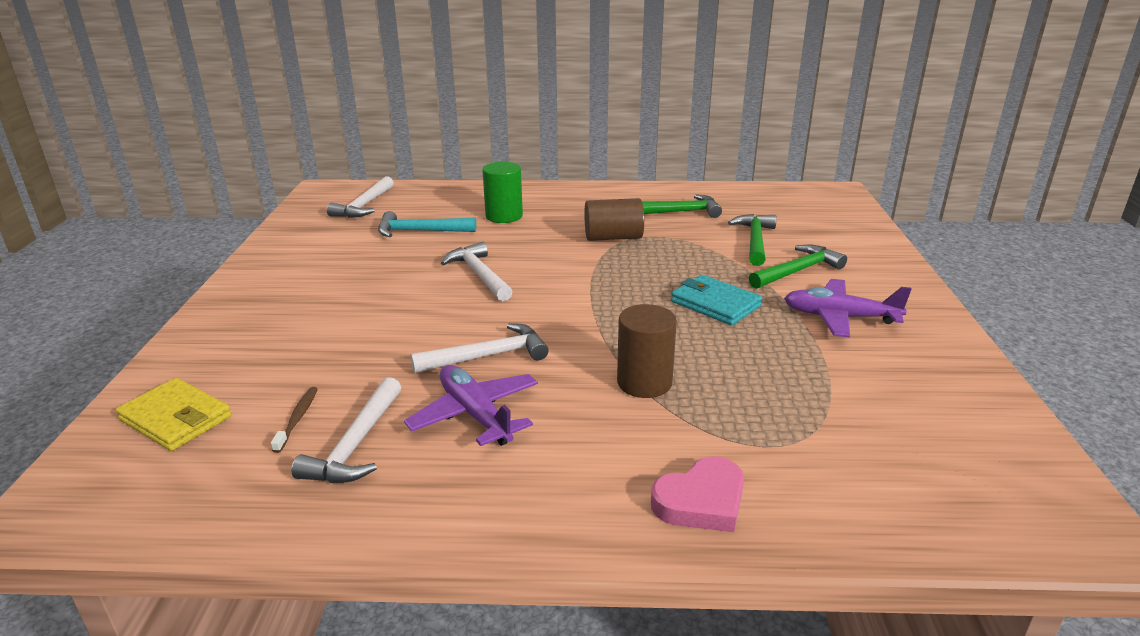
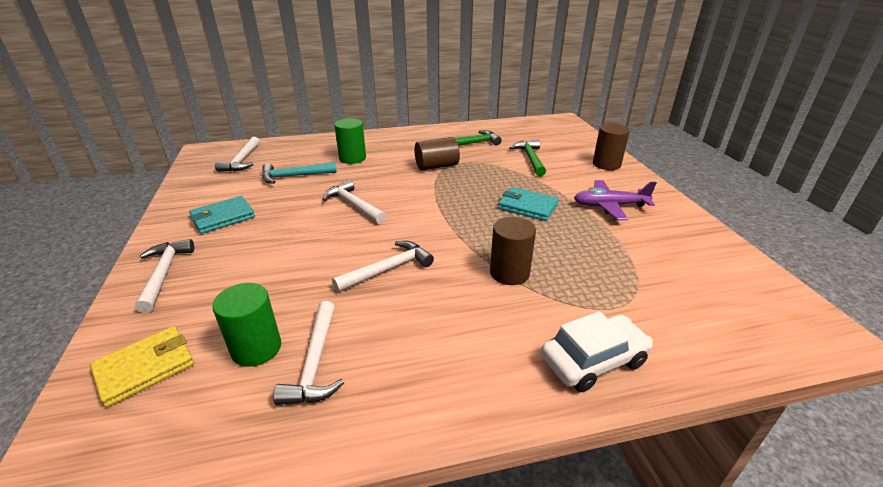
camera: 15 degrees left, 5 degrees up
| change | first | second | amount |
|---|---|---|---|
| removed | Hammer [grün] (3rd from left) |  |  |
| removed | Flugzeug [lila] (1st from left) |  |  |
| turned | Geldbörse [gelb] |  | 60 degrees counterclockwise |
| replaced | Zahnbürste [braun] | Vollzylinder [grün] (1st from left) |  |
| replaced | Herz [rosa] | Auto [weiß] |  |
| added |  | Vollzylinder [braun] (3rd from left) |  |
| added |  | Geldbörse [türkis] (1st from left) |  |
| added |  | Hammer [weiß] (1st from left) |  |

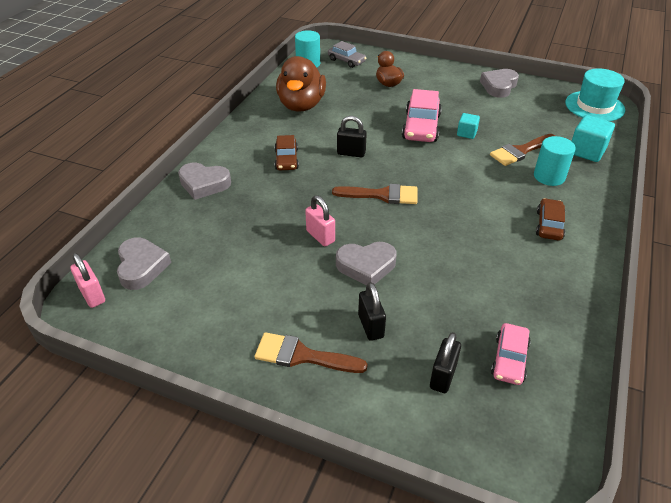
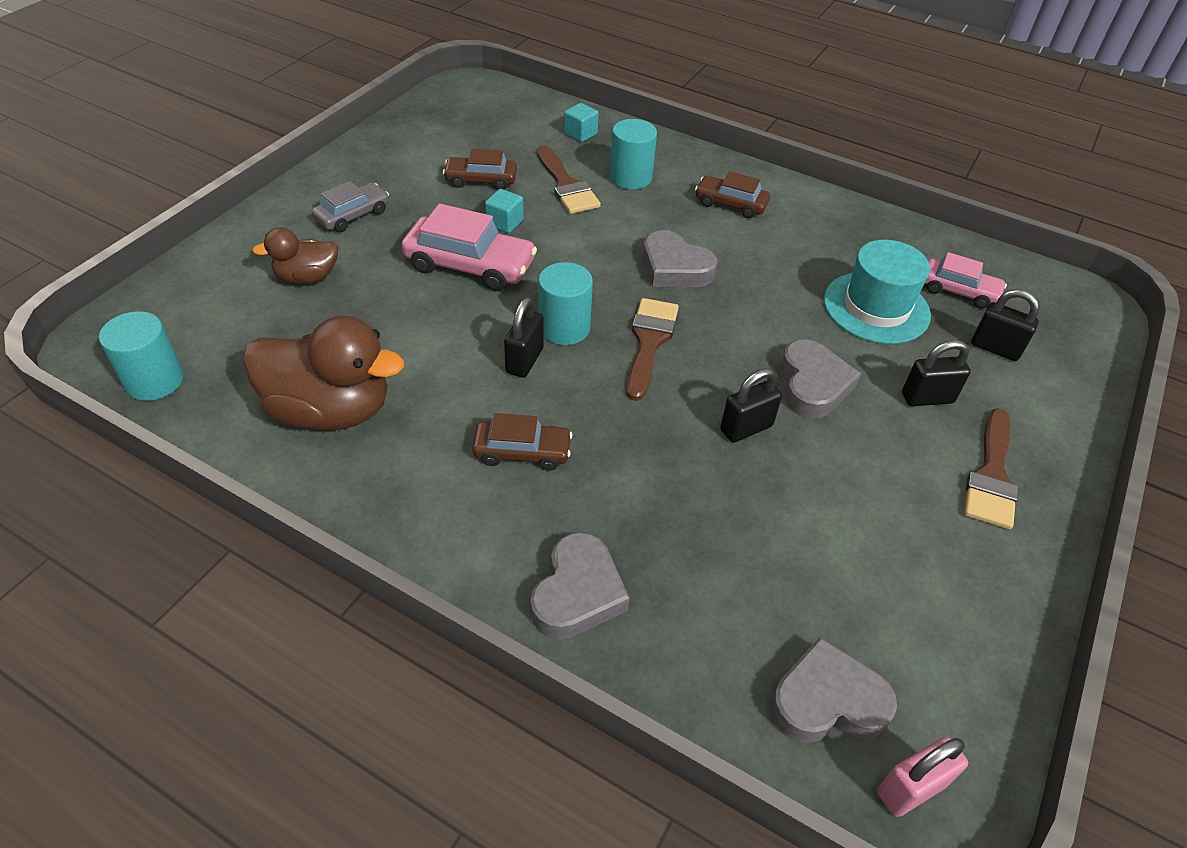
camera: 85 degrees left, 5 degrees up
| change | first | second | amount |
|---|---|---|---|
| moved | Auto [grau] |  |  |
| moved | Herz [grau] (4th from left in the first image) | Herz [grau] (2nd from left) |  |
| moved | Hut [türkis] |  |  |
| resized | Kubus [türkis] (2nd from left) |  | x0.60 |
| recoloured | Vorhängeschloss [rosa] (2nd from left) | Vorhängeschloss [schwarz] (2nd from left) |  |
| added |  | Auto [braun] (1st from left) |  |
| added |  | Vollzylinder [türkis] (2nd from left) |  |

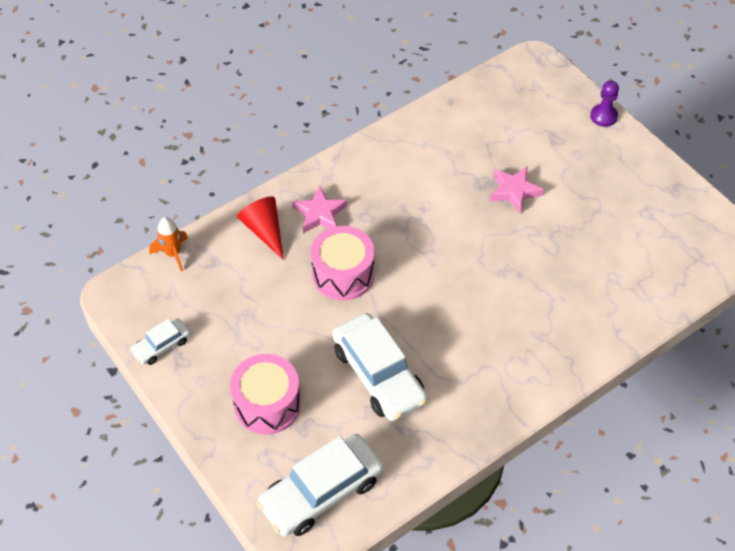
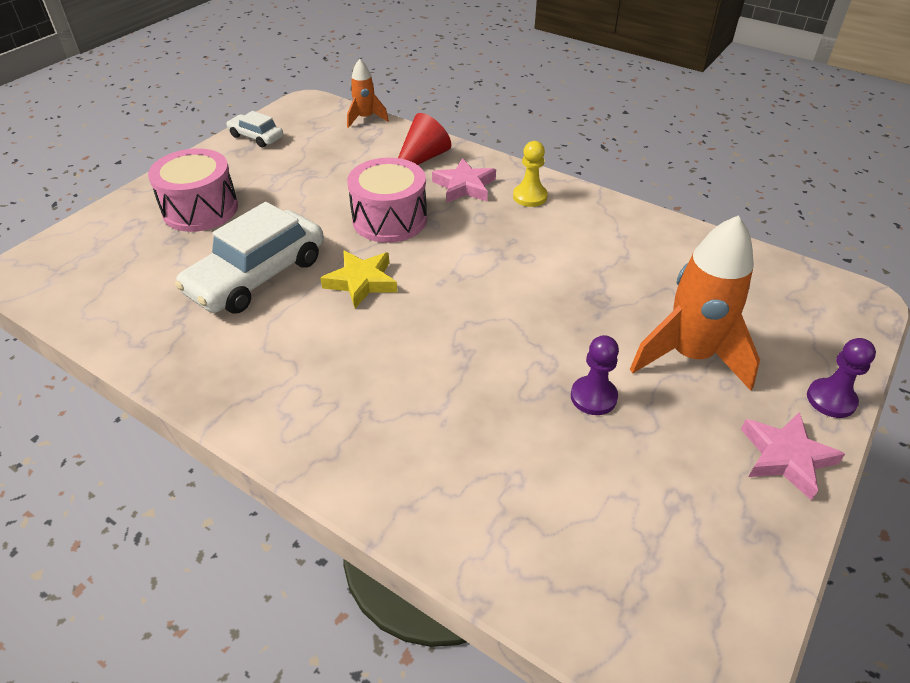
camera: 70 degrees right, 10 degrees down
| change | first | second | amount |
|---|---|---|---|
| moved | Stern [rosa] (2nd from left) |  |  |
| removed | Auto [weiß] (2nd from left) |  |  |
| added |  | Bauer [gelb] |  |
| added |  | Rakete [orange] (2nd from left) |  |
| added |  | Stern [gelb] |  |
| added |  | Bauer [lila] (1st from left) |  |

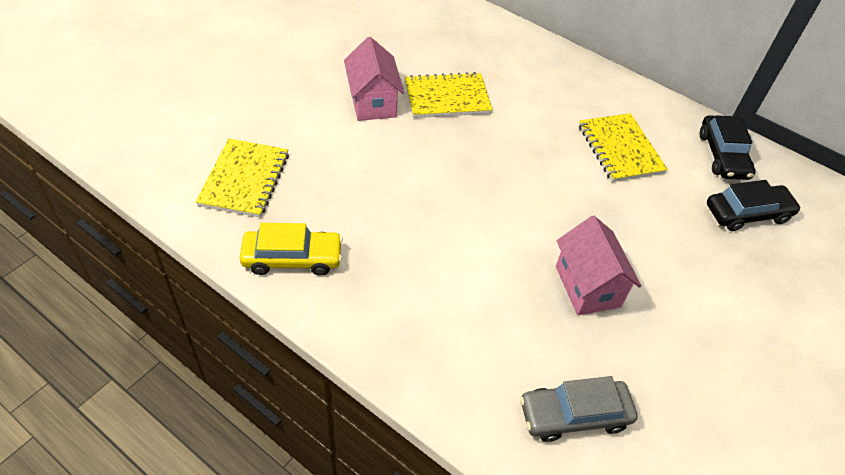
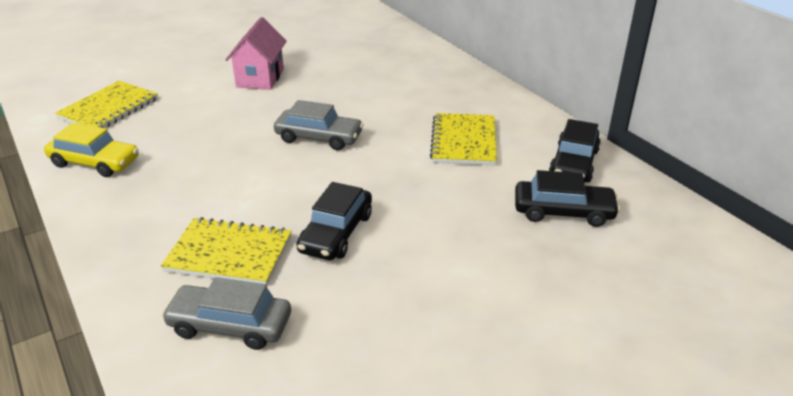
camera: 25 degrees right, 15 degrees down
| change | first | second | amount |
|---|---|---|---|
| moved | Notizbuch [gelb] (2nd from left) |  |  |
| replaced | Haus [rosa] (2nd from left) | Auto [schwarz] (1st from left) |  |
| added |  | Auto [grau] (2nd from left) |  |

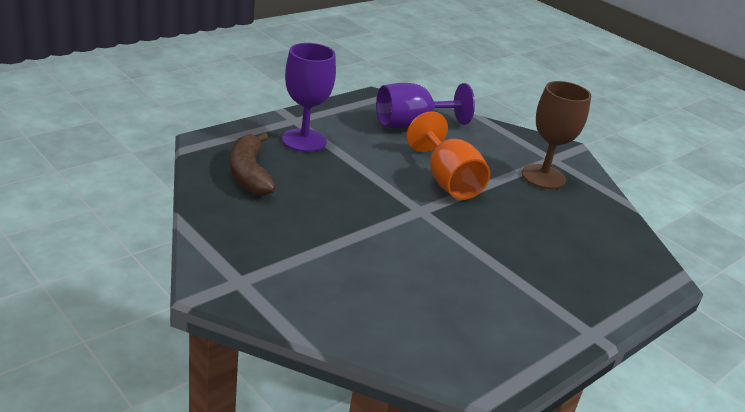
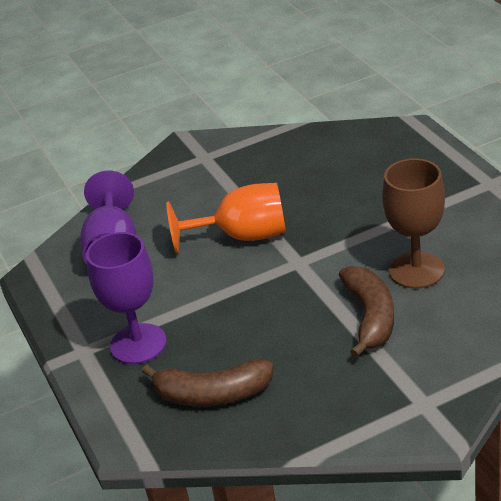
camera: 65 degrees left, 5 degrees up
| change | first | second | amount |
|---|---|---|---|
| moved | Kelch [braun] |  |  |
| added |  | Banane [braun] (2nd from left) |  |

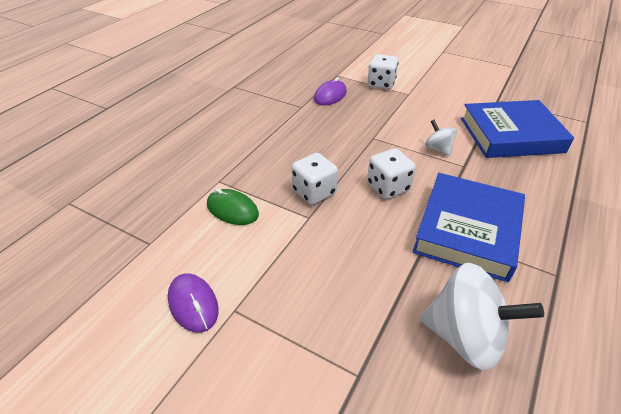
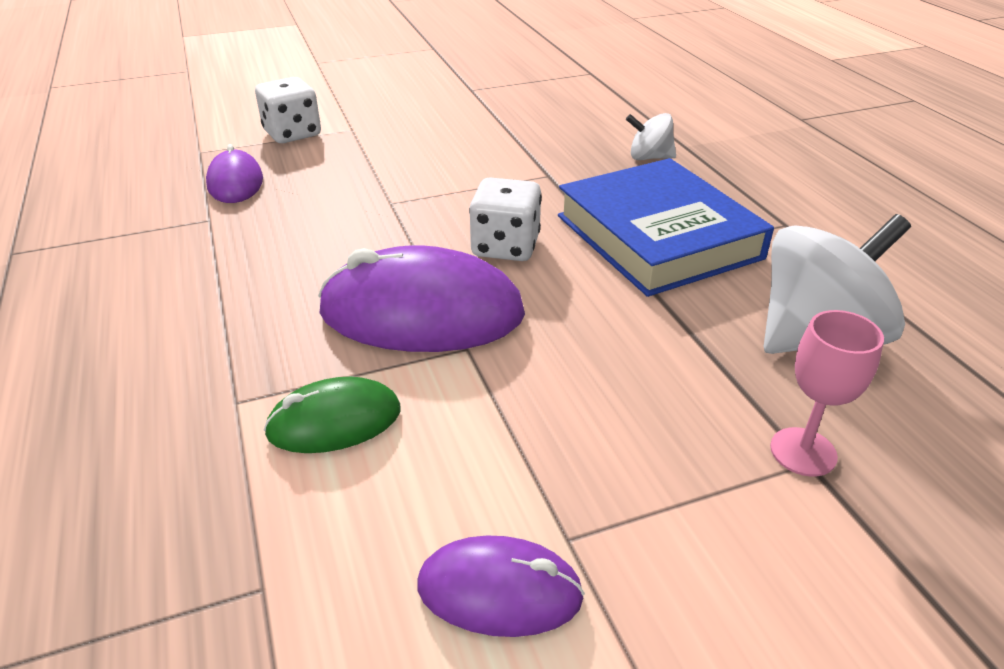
camera: 50 degrees left, 5 degrees down
| change | first | second | amount |
|---|---|---|---|
| removed | Buch [blau] (2nd from left) |  |  |
| moved | Kreisel [weiß] (1st from left) |  |  |
| replaced | Spielwürfel [weiß] (1st from left) | Computermaus [lila] (2nd from left) |  |
| added |  | Kelch [rosa] |  |

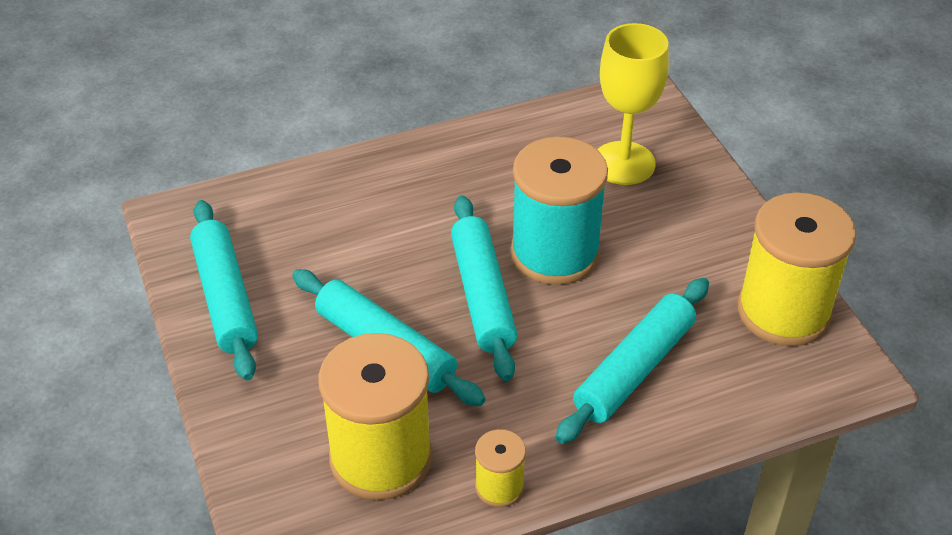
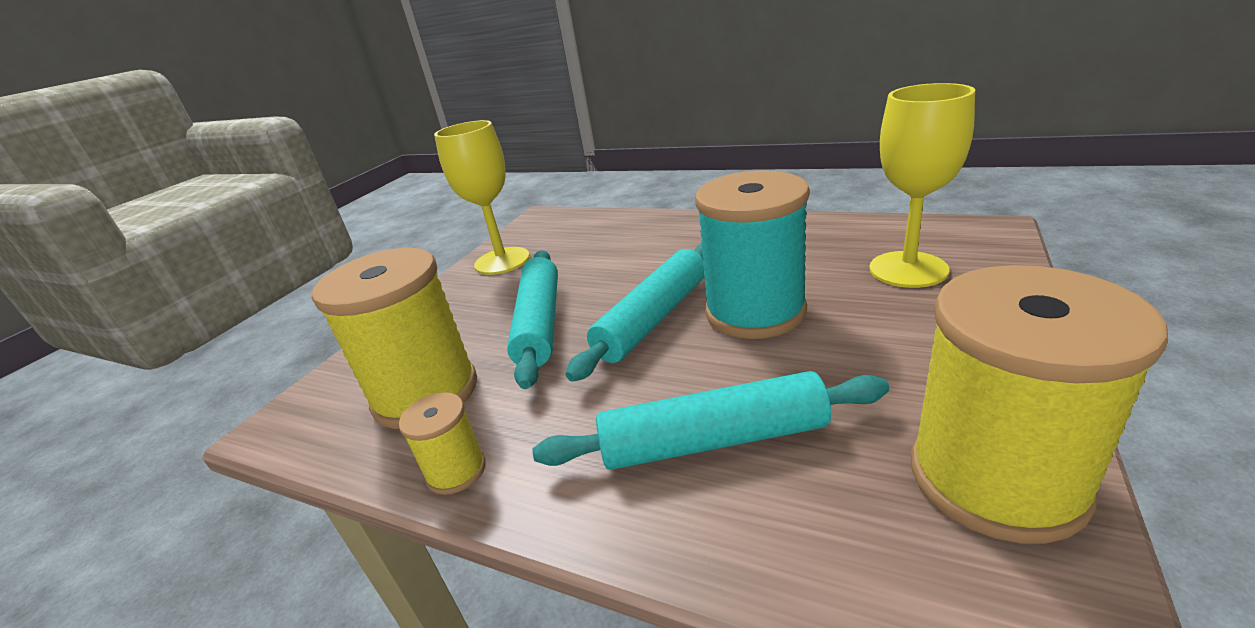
camera: 50 degrees right, 15 degrees down
| change | first | second | amount |
|---|---|---|---|
| replaced | Nudelholz [türkis] (1st from left) | Kelch [gelb] (1st from left) |  |

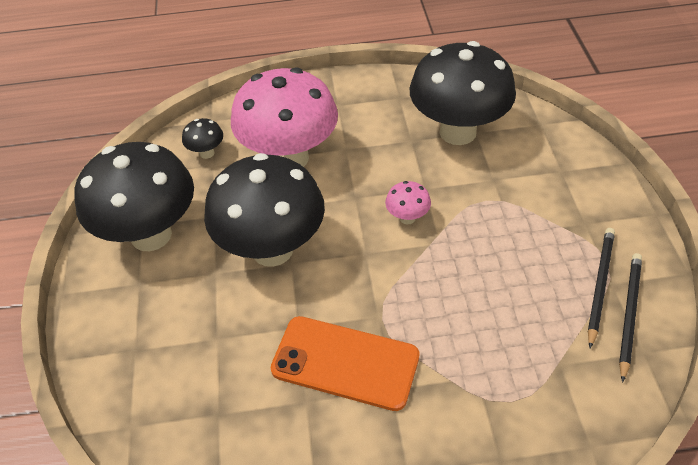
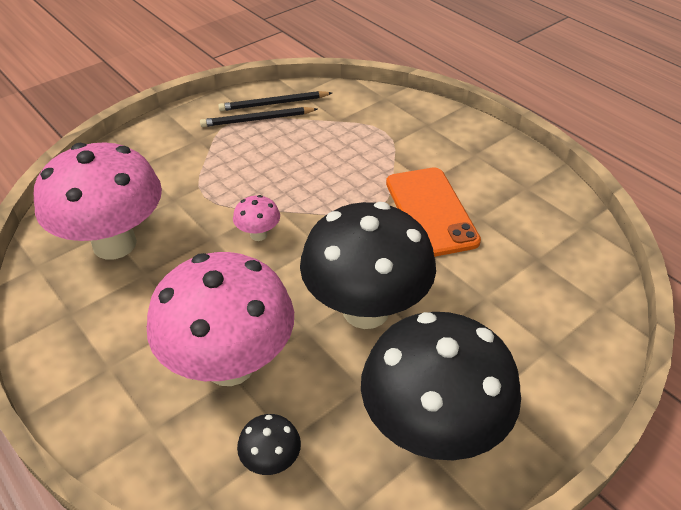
camera: 125 degrees left, 5 degrees down
| change | first | second | amount |
|---|---|---|---|
| recoloured | Pilz [schwarz] (4th from left) | Pilz [rosa] (1st from left) |  |

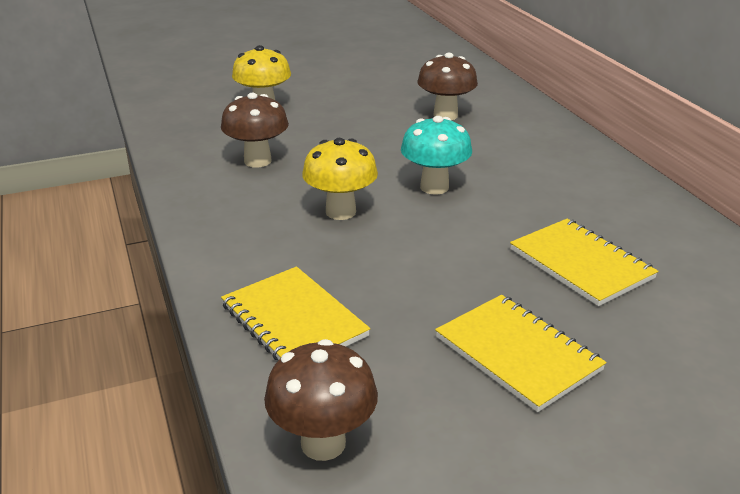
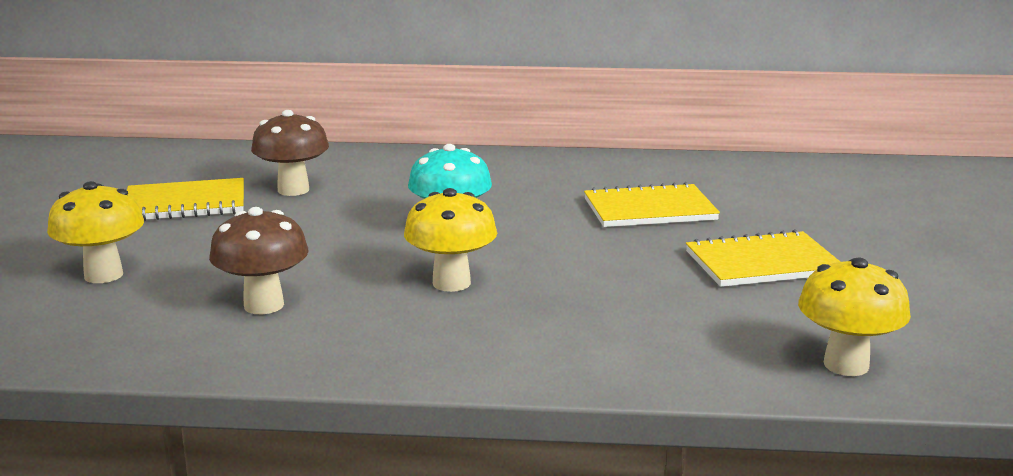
camera: 65 degrees left, 10 degrees down
| change | first | second | amount |
|---|---|---|---|
| moved | Notizbuch [gelb] (1st from left) |  |  |
| recoloured | Pilz [braun] (2nd from left) | Pilz [gelb] (3rd from left) |  |

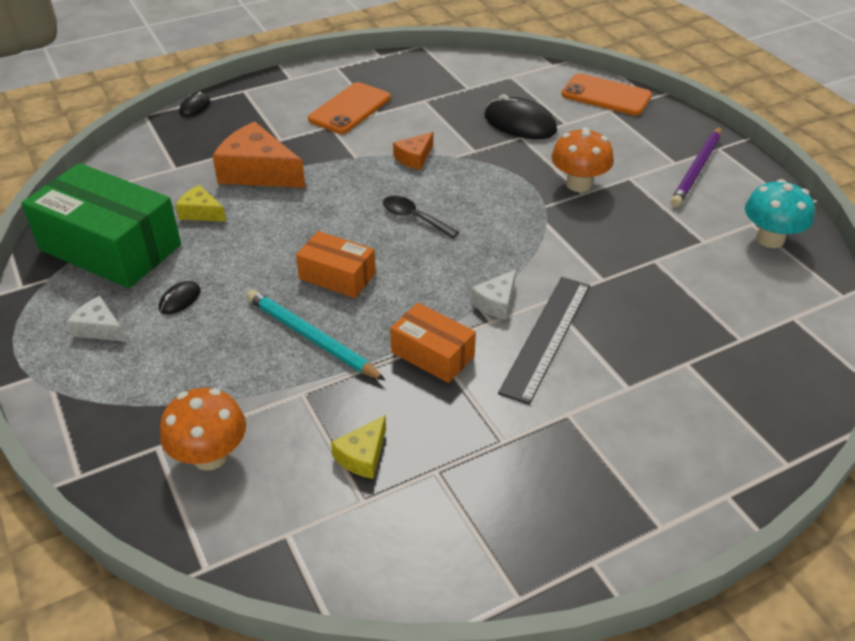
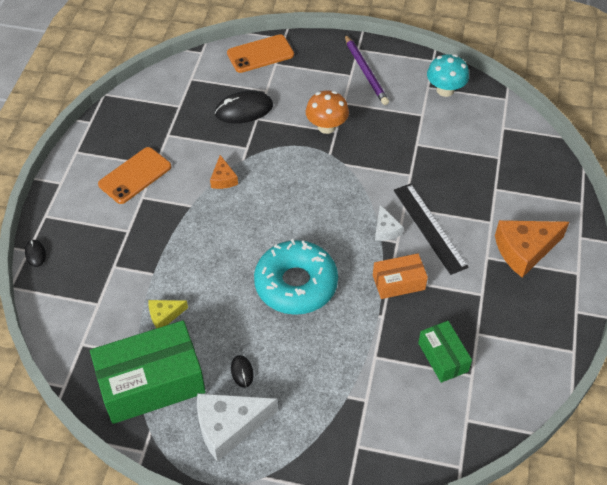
camera: 50 degrees left, 10 degrees up
| change | first | second | amount |
|---|---|---|---|
| turned | Handy [orange] (1st from left) |  | 60 degrees clockwise |
| moved | Käse [orange] (1st from left in the first image) | Käse [orange] (2nd from left) |  |
| removed | Löffel [schwarz] |  |  |
| replaced | Schachtel [orange] (1st from left) | Donut [türkis] |  |
| removed | Bleistift [türkis] |  |  |
| resized | Käse [weiß] (1st from left) |  | x1.92 |
| removed | Pilz [orange] (1st from left) |  |  |
| replaced | Käse [gelb] (2nd from left) | Schachtel [grün] (2nd from left) |  |

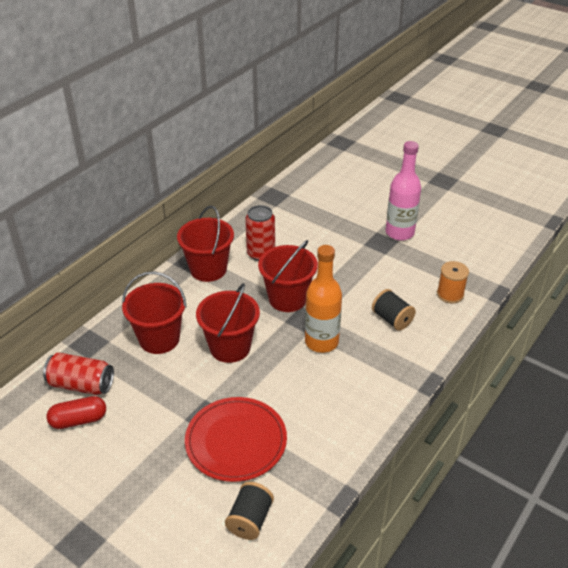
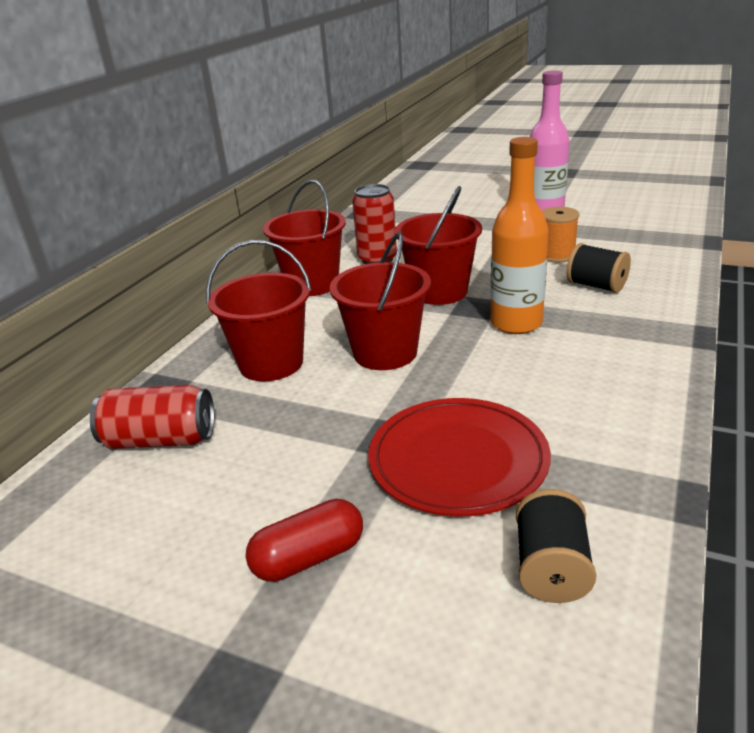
camera: 10 degrees left, 10 degrees down
| change | first | second | amount |
|---|---|---|---|
| moved | Garnrolle [orange] |  |  |
| moved | Kapsel [rot] |  |  |

